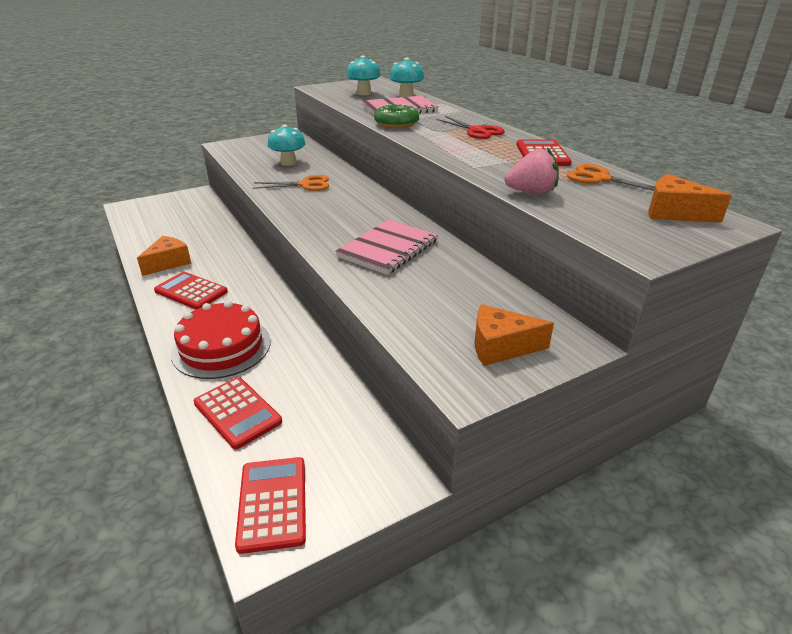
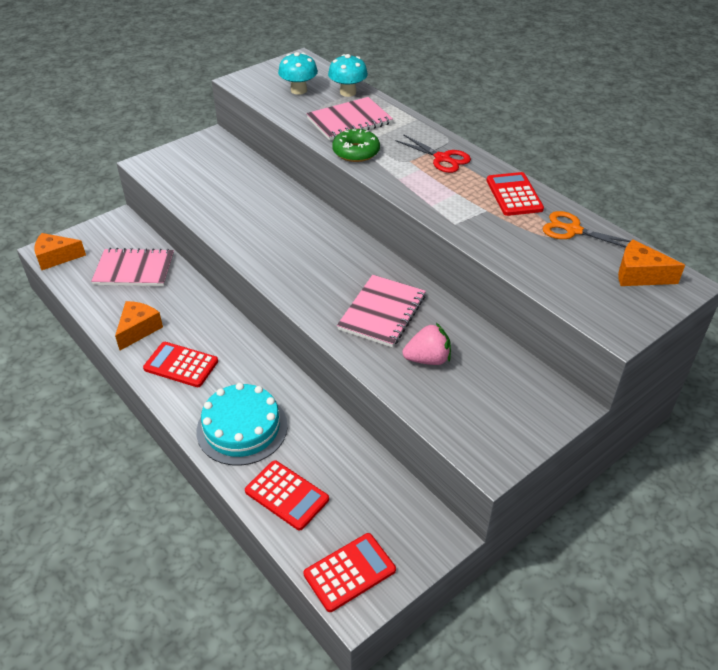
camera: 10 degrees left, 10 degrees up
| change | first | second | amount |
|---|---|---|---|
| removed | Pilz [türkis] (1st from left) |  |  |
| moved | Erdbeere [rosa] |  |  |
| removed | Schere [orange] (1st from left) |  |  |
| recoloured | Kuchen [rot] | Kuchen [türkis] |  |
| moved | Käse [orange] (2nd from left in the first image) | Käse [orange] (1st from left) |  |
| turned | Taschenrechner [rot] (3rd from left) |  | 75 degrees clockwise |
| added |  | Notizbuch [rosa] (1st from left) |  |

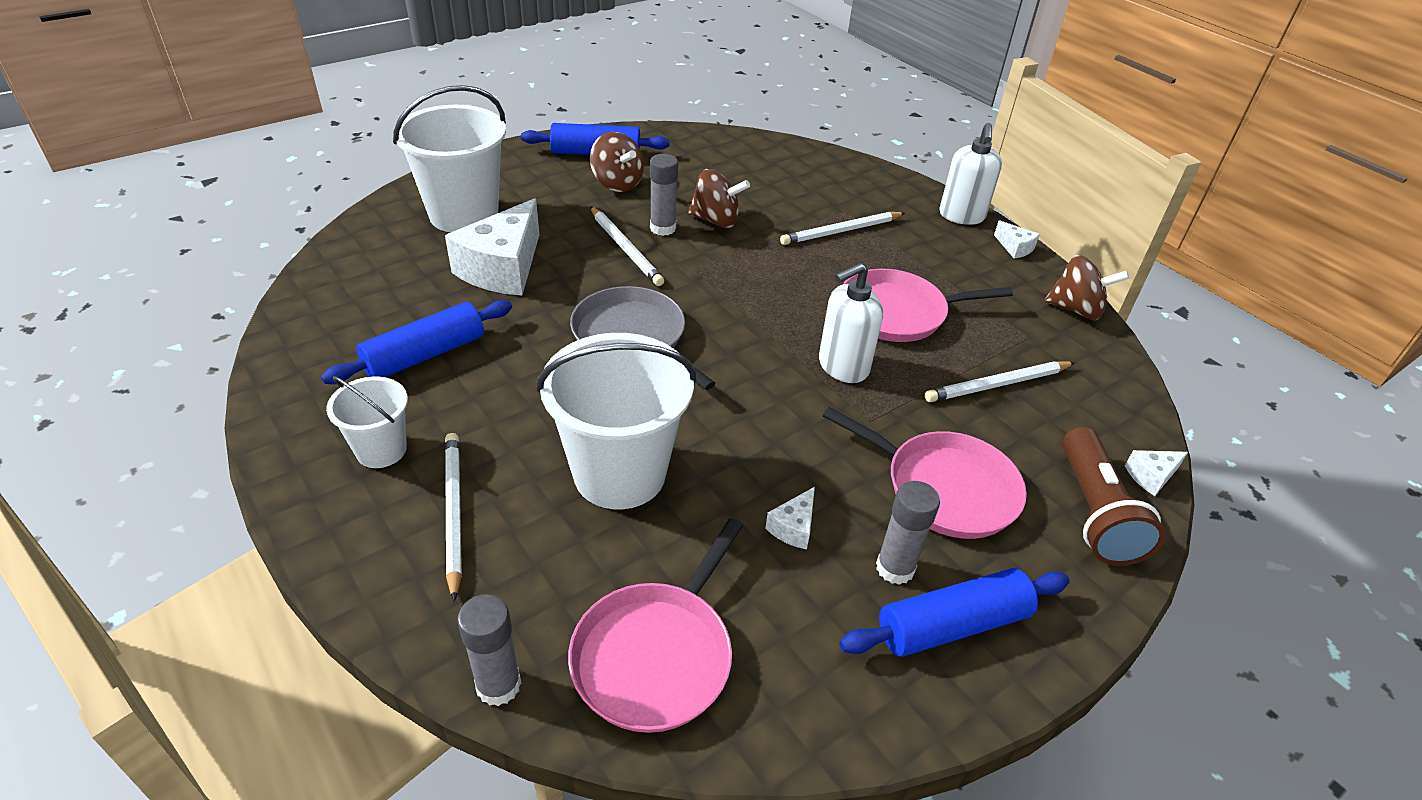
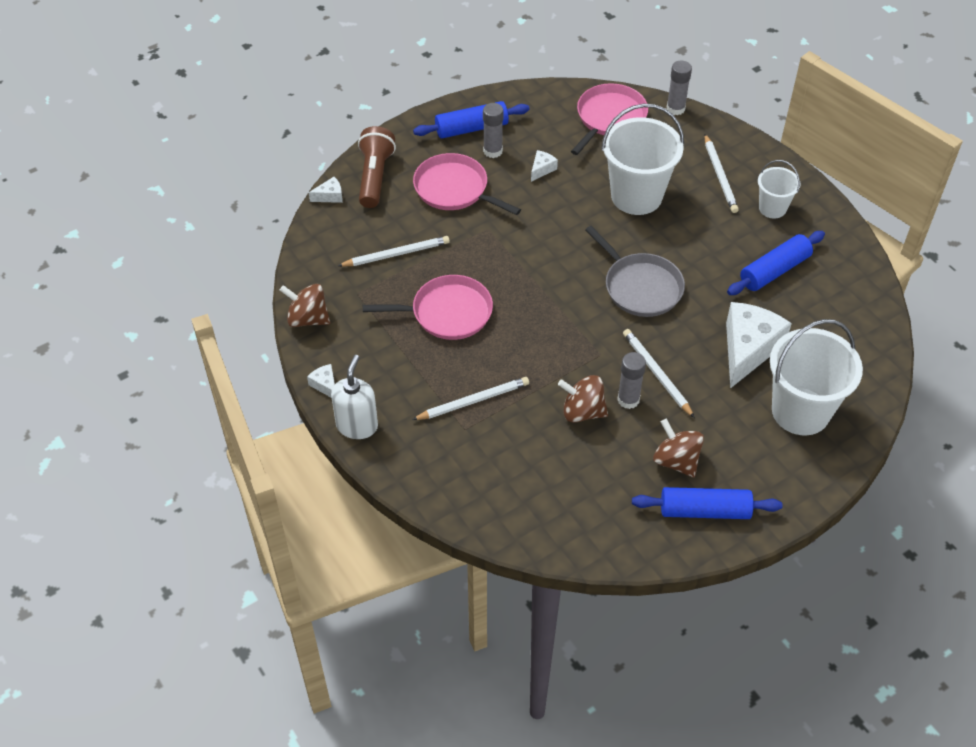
camera: 175 degrees left, 10 degrees up
| change | first | second | amount |
|---|---|---|---|
| removed | Seifenspender [weiß] (1st from left) |  |  |

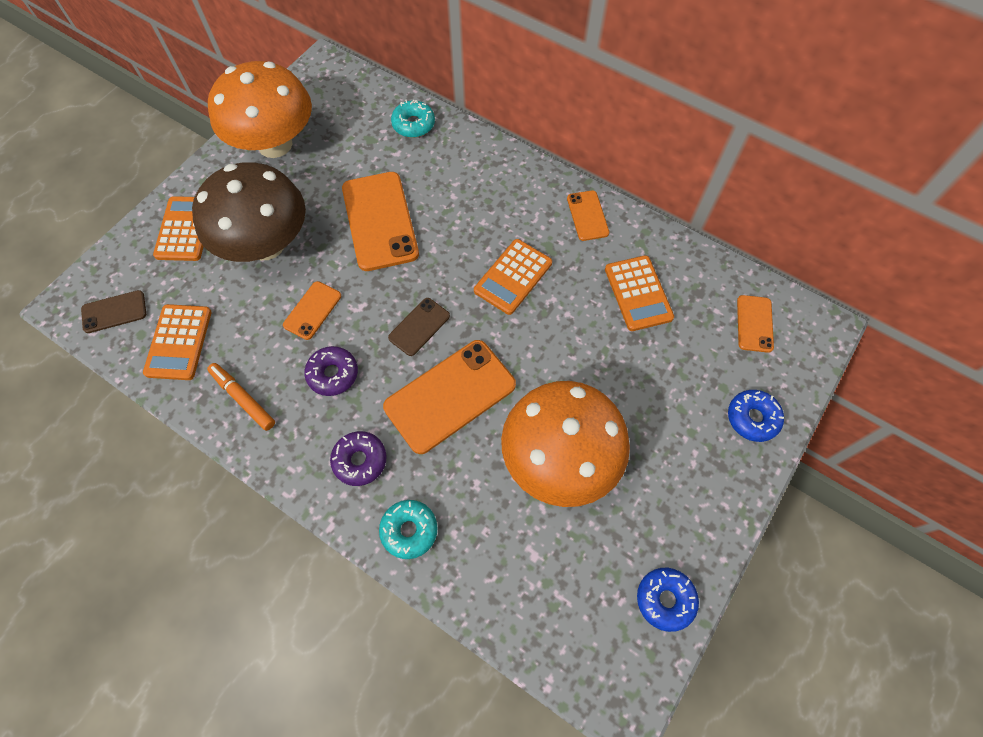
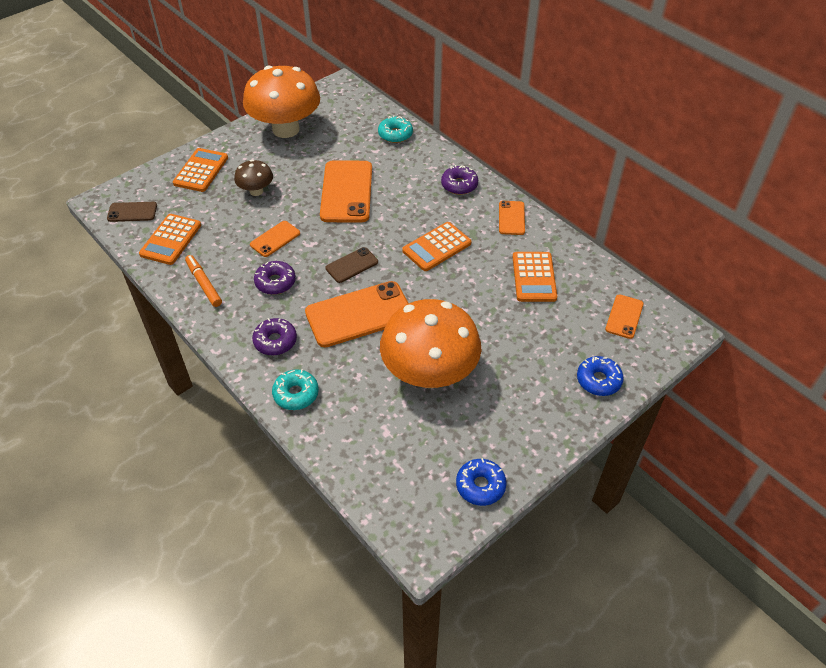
camera: 15 degrees right, 15 degrees down
| change | first | second | amount |
|---|---|---|---|
| resized | Pilz [braun] |  | x0.47 |
| added |  | Donut [lila] (3rd from left) |  |

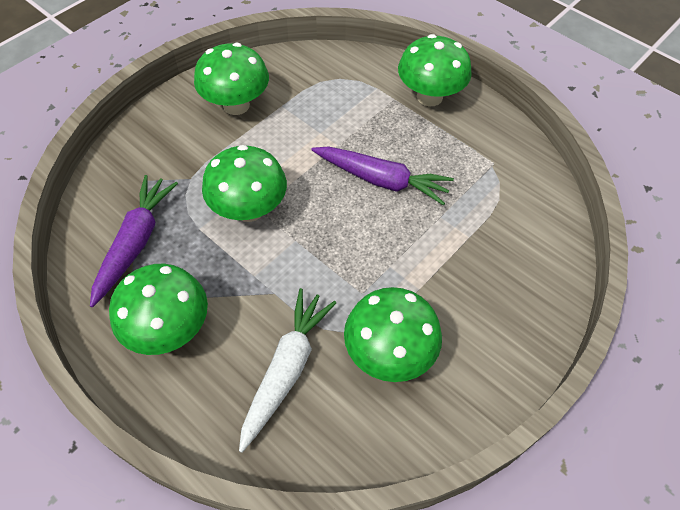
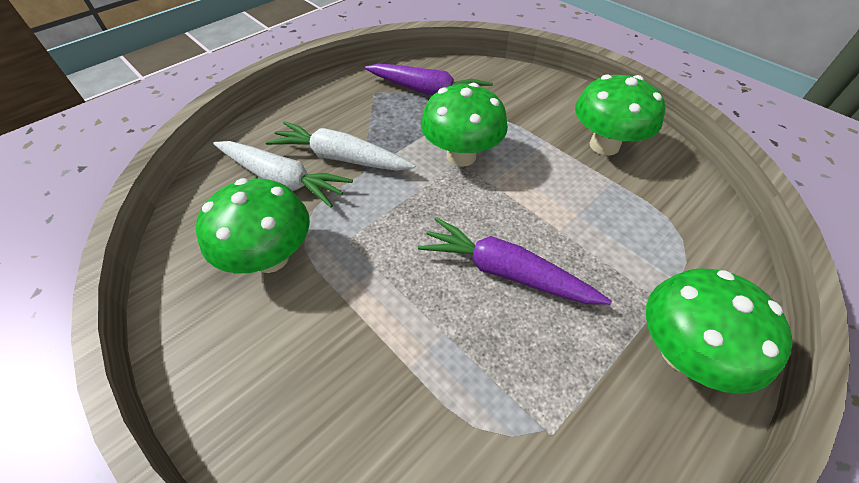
camera: 95 degrees right, 5 degrees down
| change | first | second | amount |
|---|---|---|---|
| turned | Karotte [lila] (2nd from left) |  | 90 degrees clockwise |
| removed | Pilz [grün] (1st from left) |  |  |
| added |  | Karotte [weiß] (2nd from left) |  |

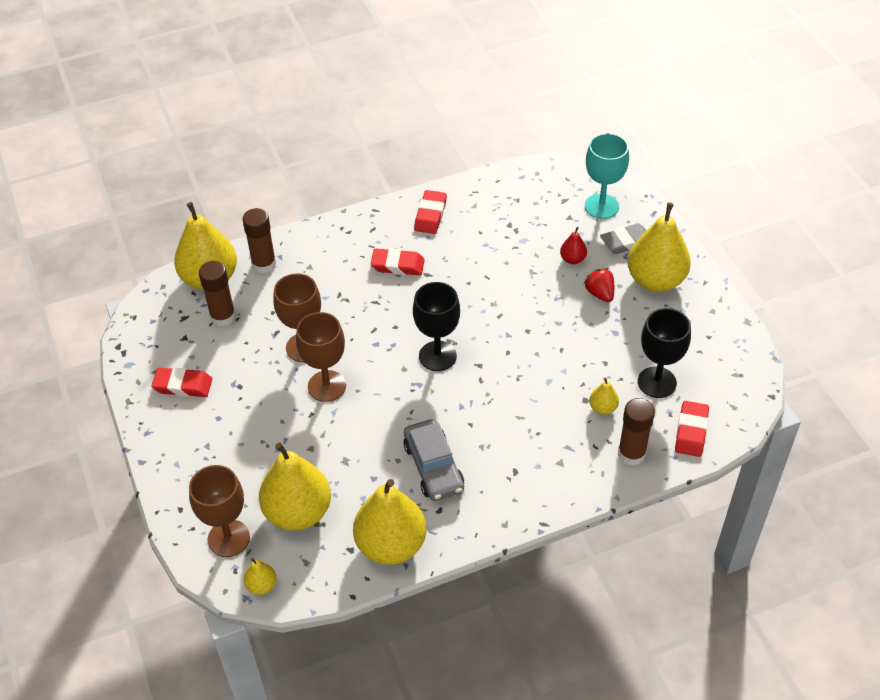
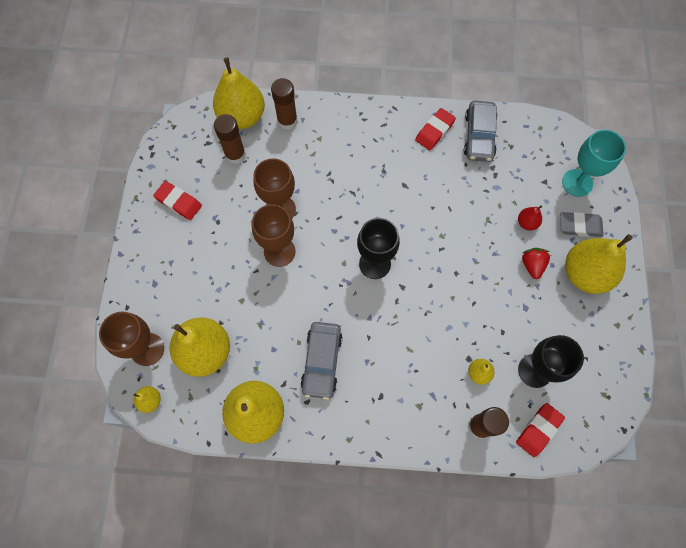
camera: 25 degrees right, 20 degrees up
| change | first | second | amount |
|---|---|---|---|
| removed | Radiergummi [rot] (2nd from left) |  |  |
| added |  | Auto [grau] (2nd from left) |  |

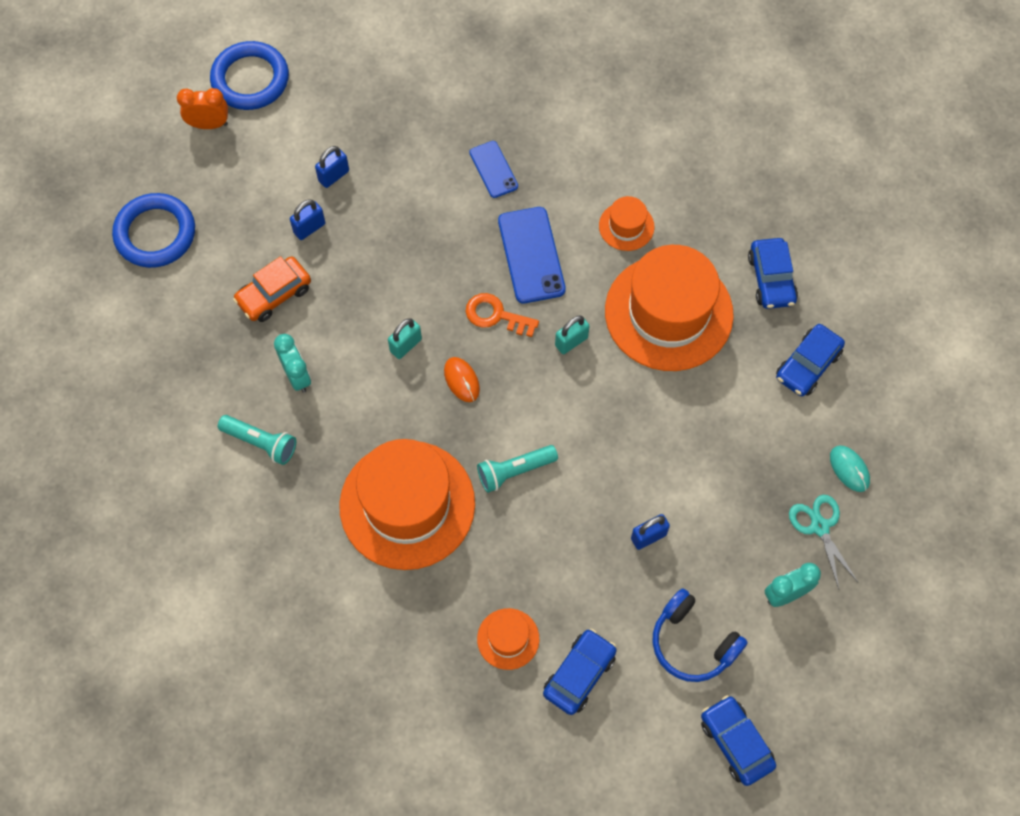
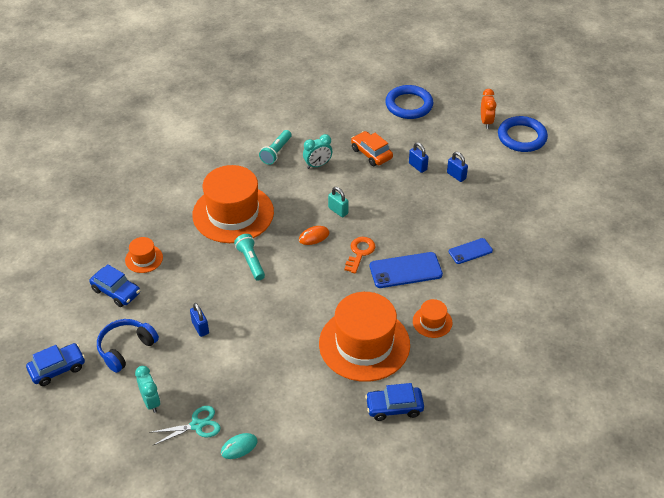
camera: 90 degrees right, 20 degrees down
| change | first | second | amount |
|---|---|---|---|
| removed | Vorhängeschloss [türkis] (2nd from left) |  |  |
| removed | Auto [blau] (4th from left) |  |  |

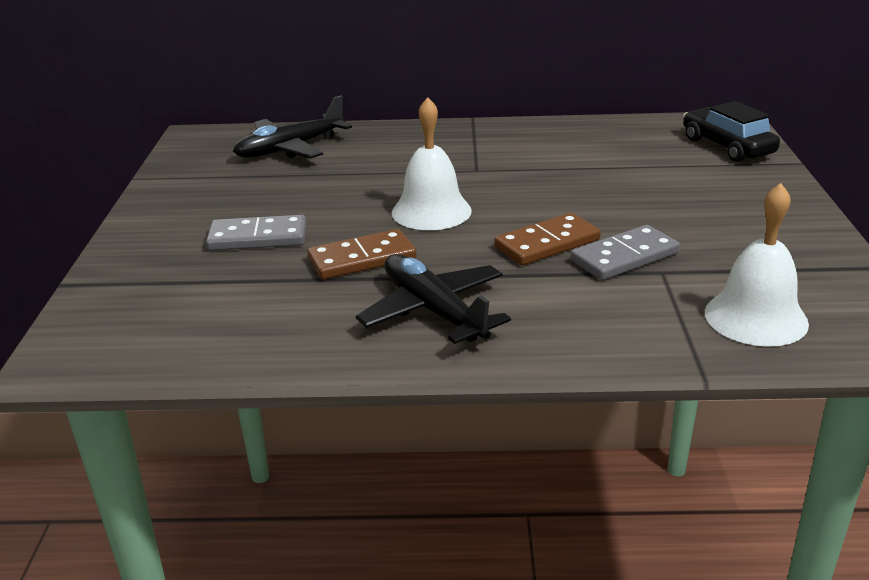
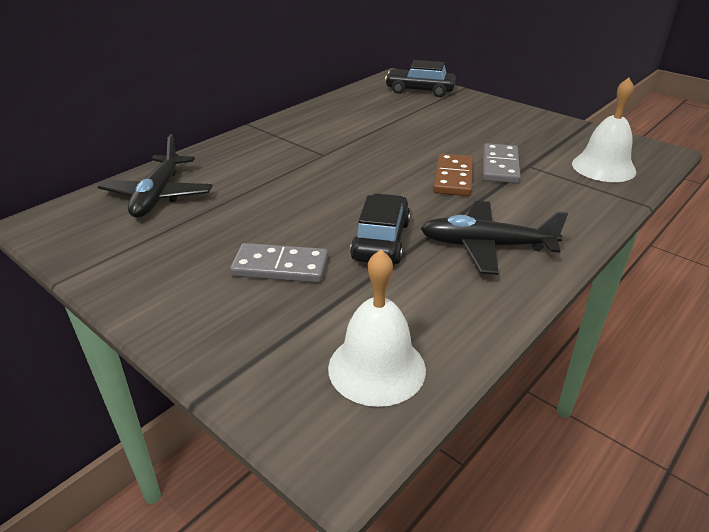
camera: 50 degrees left, 5 degrees up
| change | first | second | amount |
|---|---|---|---|
| moved | Glocke [weiß] (1st from left) |  |  |
| turned | Dominostein [grau] (1st from left) |  | 60 degrees clockwise |
| replaced | Dominostein [braun] (1st from left) | Auto [schwarz] (1st from left) |  |

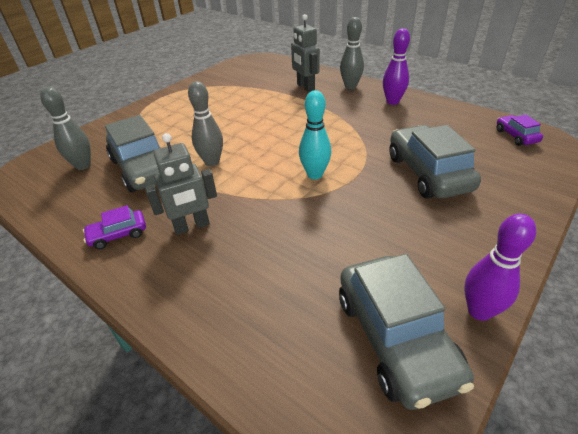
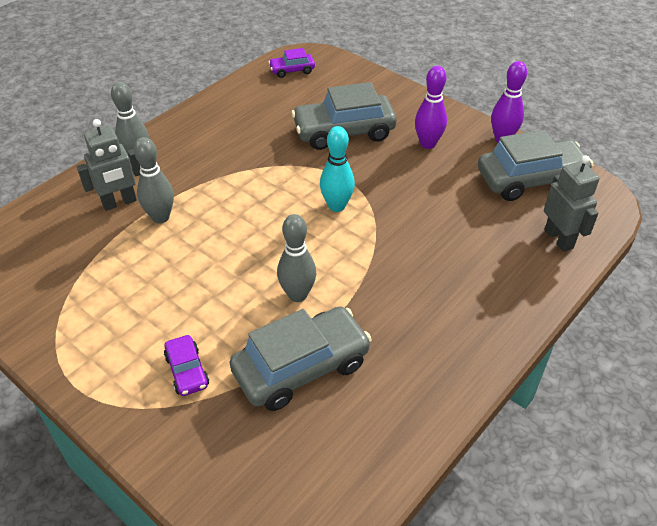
camera: 90 degrees left, 5 degrees up
| change | first | second | amount |
|---|---|---|---|
| moved | Bowlingkegel [lila] (1st from left) |  |  |
| moved | Bowlingkegel [grau] (1st from left in the first image) | Bowlingkegel [grau] (2nd from left) |  |
| moved | Roboter [grau] (1st from left in the first image) | Roboter [grau] (2nd from left) |  |
| moved | Auto [lila] (1st from left) |  |  |

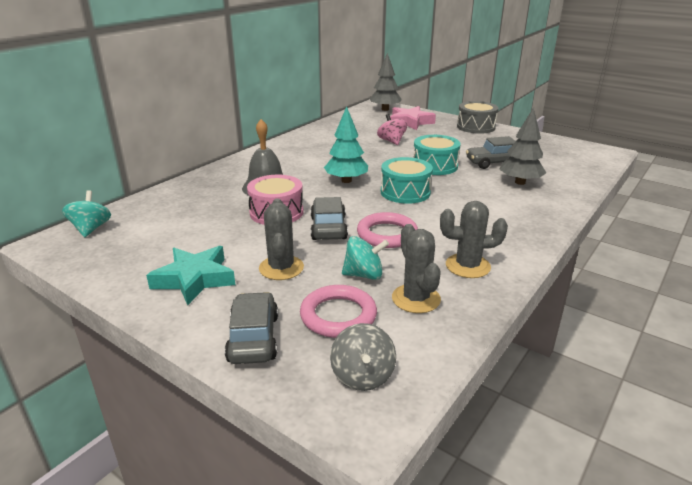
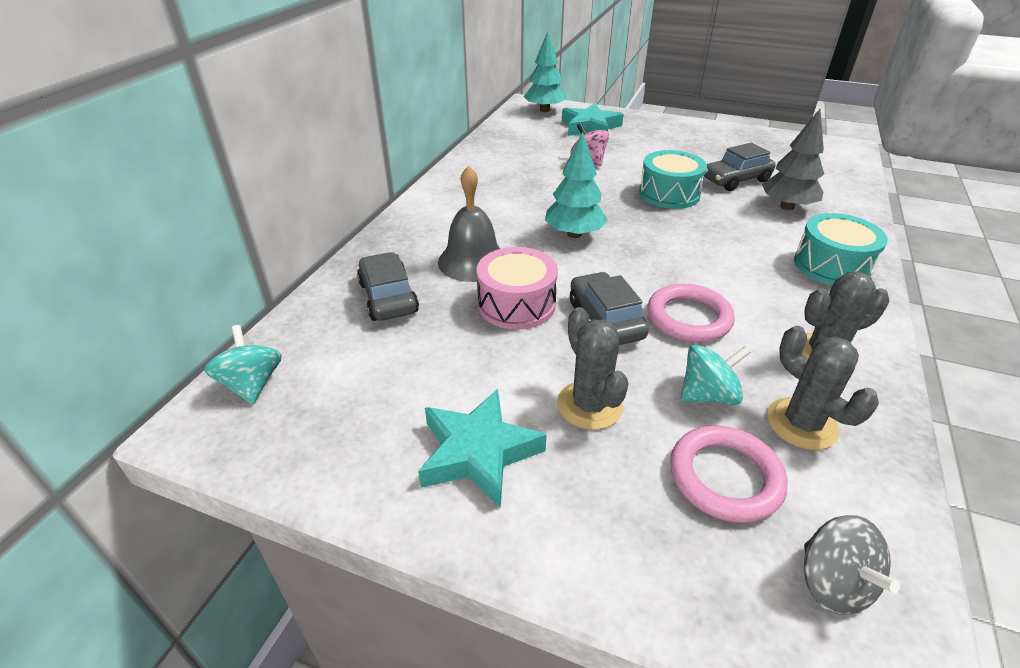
camera: 15 degrees left, 10 degrees up
| change | first | second | amount |
|---|---|---|---|
| recoloured | Baum [grau] (1st from left) | Baum [türkis] (1st from left) |  |
| removed | Trommel [grau] |  |  |
| recoloured | Stern [rosa] | Stern [türkis] (2nd from left) |  |
| moved | Trommel [türkis] (1st from left in the first image) | Trommel [türkis] (2nd from left) |  |
| moved | Auto [grau] (1st from left) |  |  |

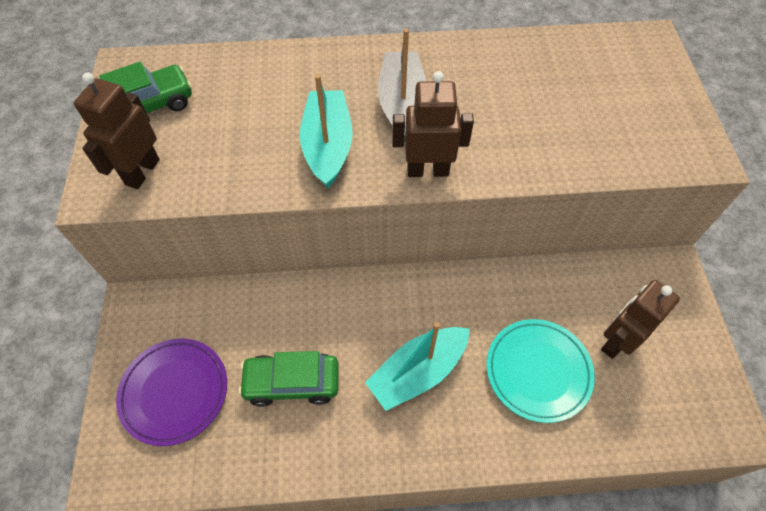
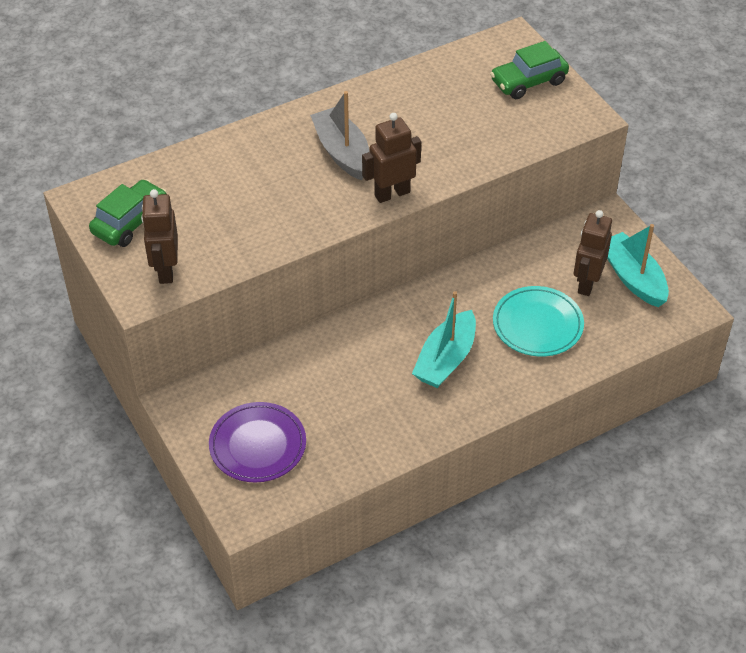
camera: 25 degrees left, 10 degrees down
| change | first | second | amount |
|---|---|---|---|
| moved | Boot [türkis] (1st from left in the first image) | Boot [türkis] (2nd from left) |  |
| moved | Auto [grün] (2nd from left) |  |  |

